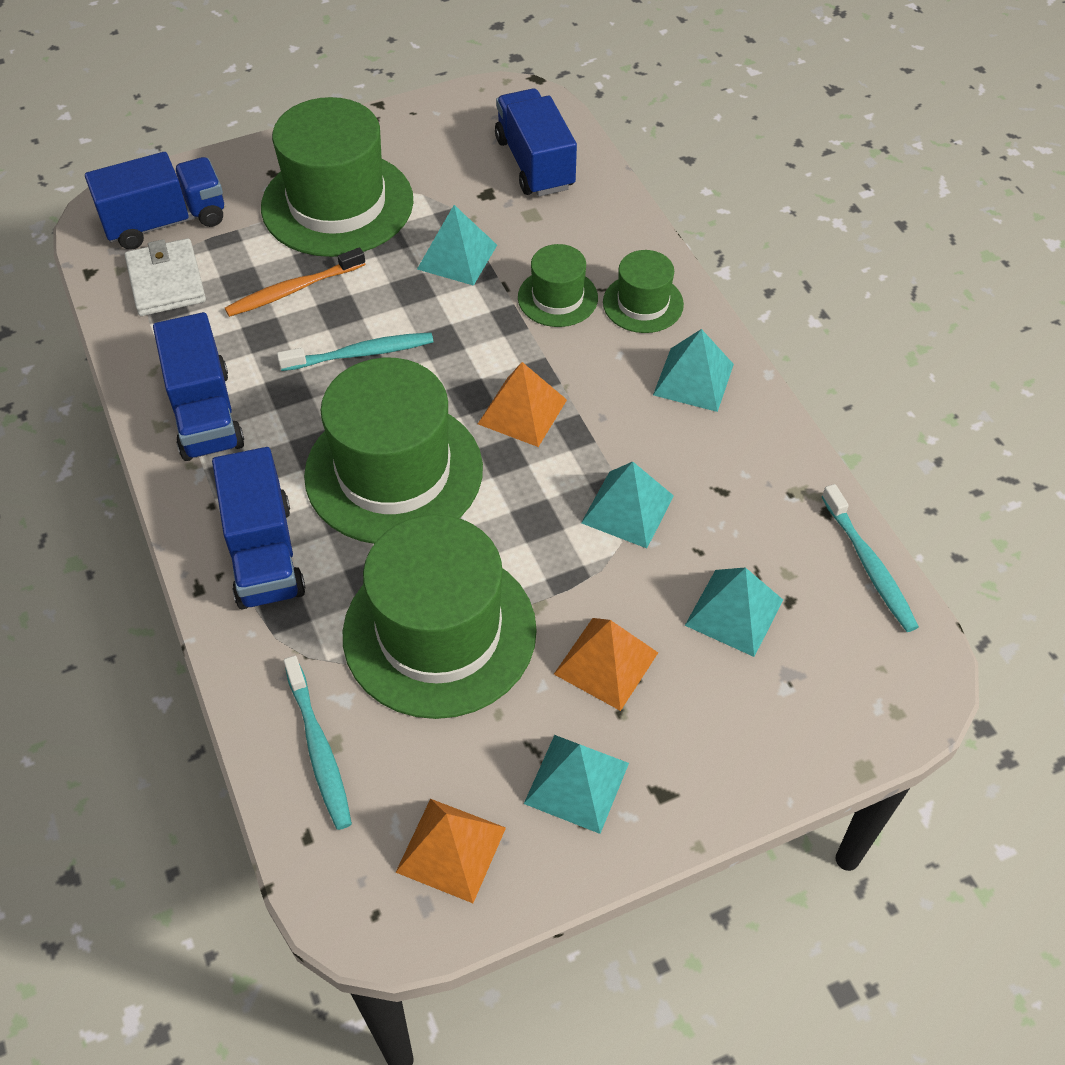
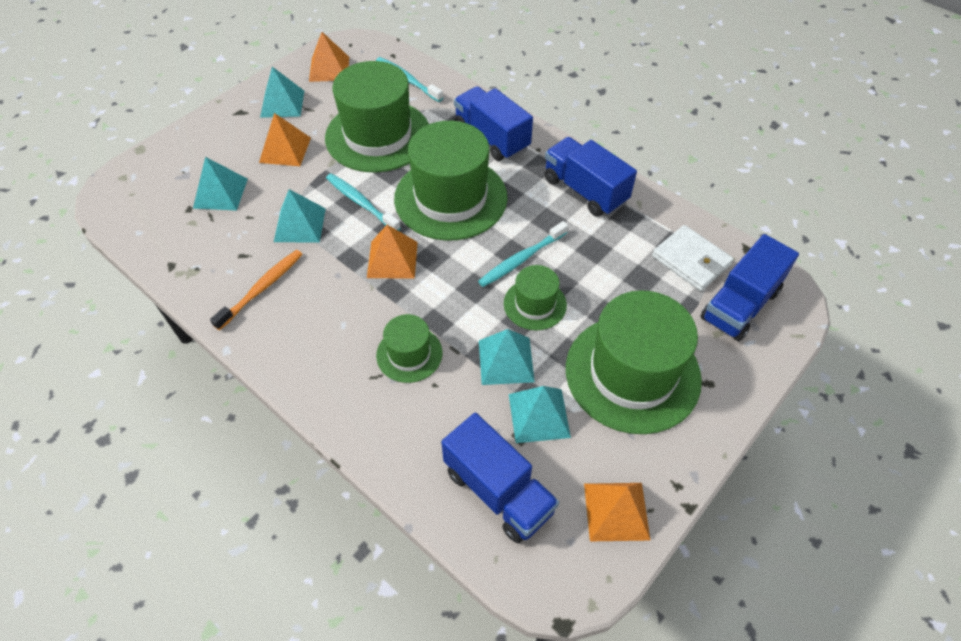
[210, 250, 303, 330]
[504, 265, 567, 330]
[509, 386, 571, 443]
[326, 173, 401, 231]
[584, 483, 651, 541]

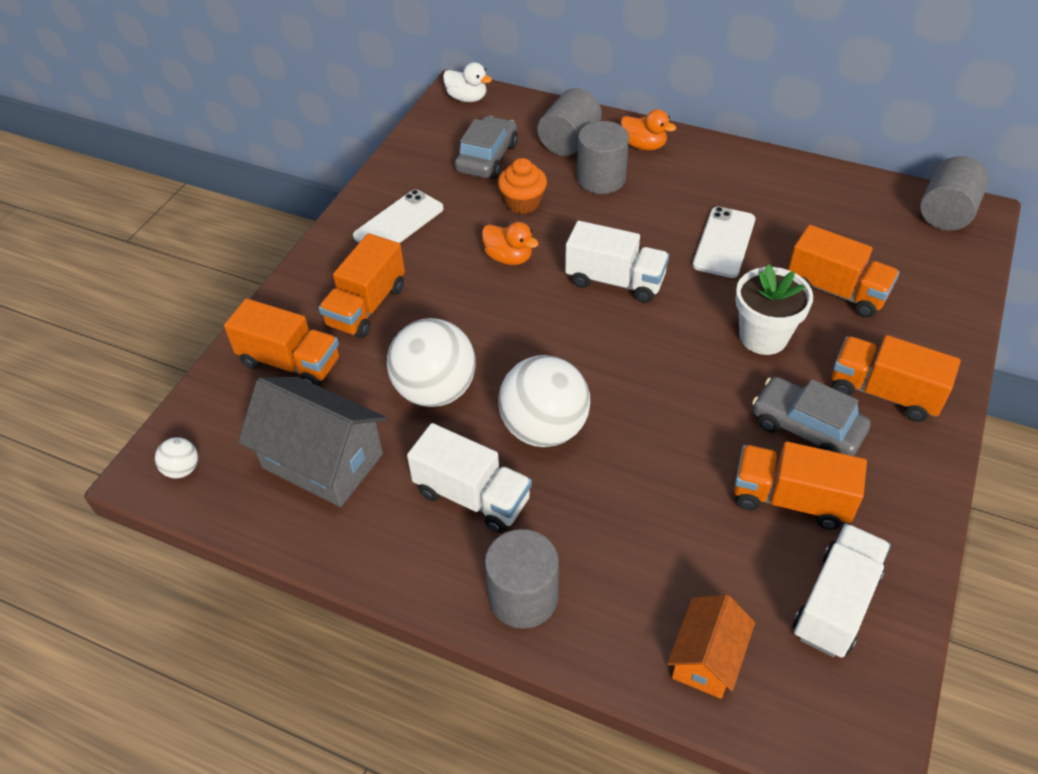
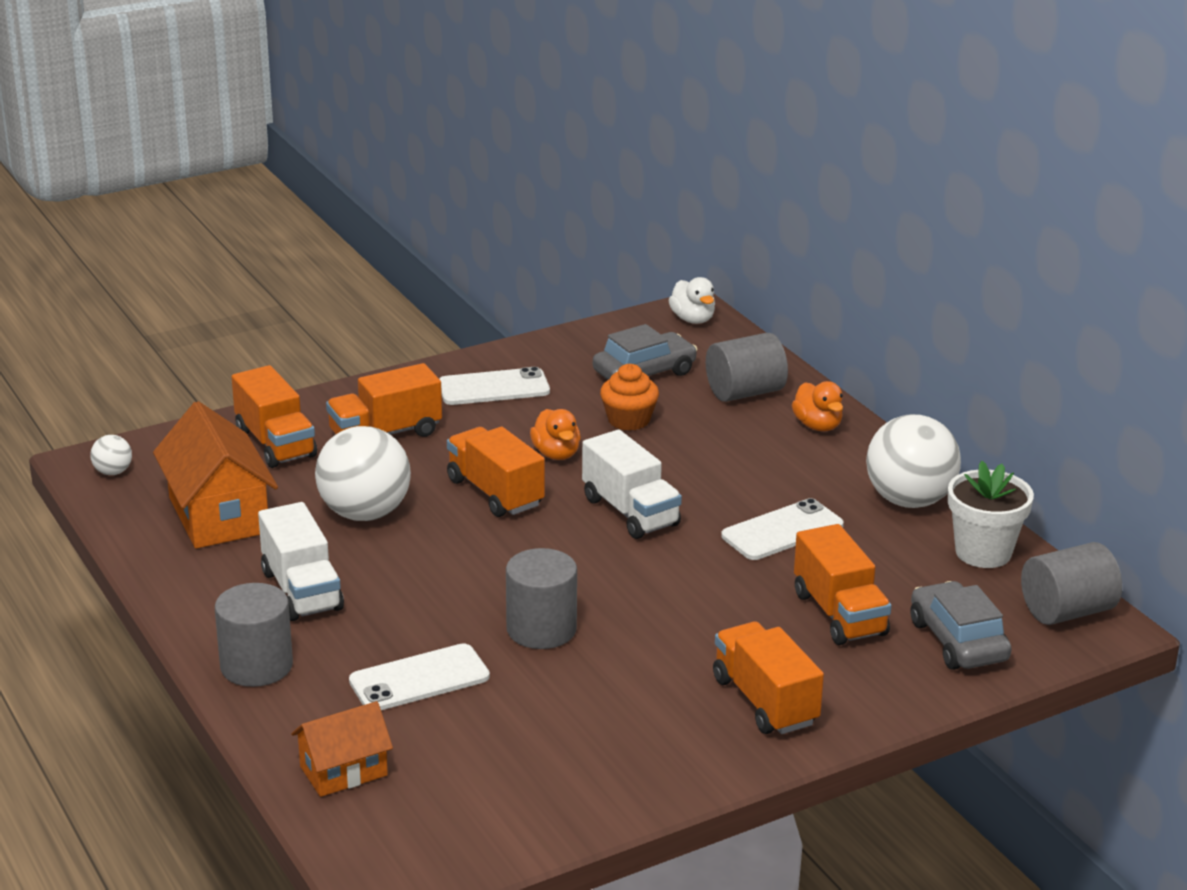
[506, 548, 577, 649]
[948, 461, 1034, 568]
[866, 414, 961, 508]
[153, 401, 278, 548]
[910, 581, 1012, 670]
[447, 427, 545, 517]
[793, 523, 891, 658] (first image)
[349, 643, 490, 710]

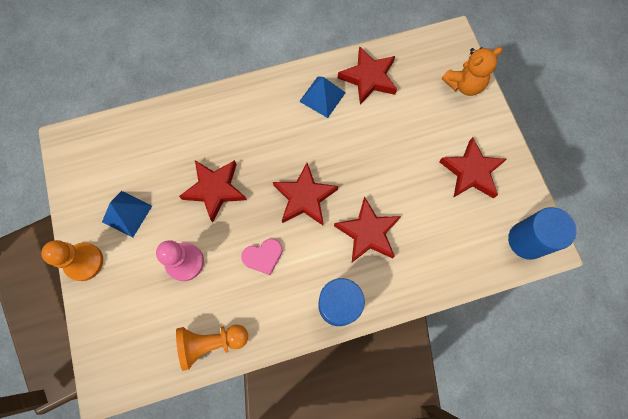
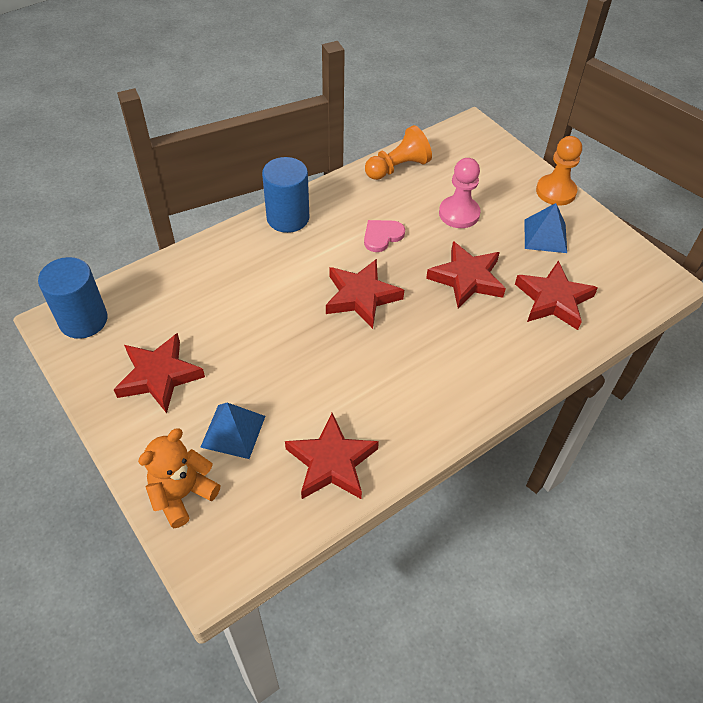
[200, 403, 265, 459]
[515, 261, 598, 330]

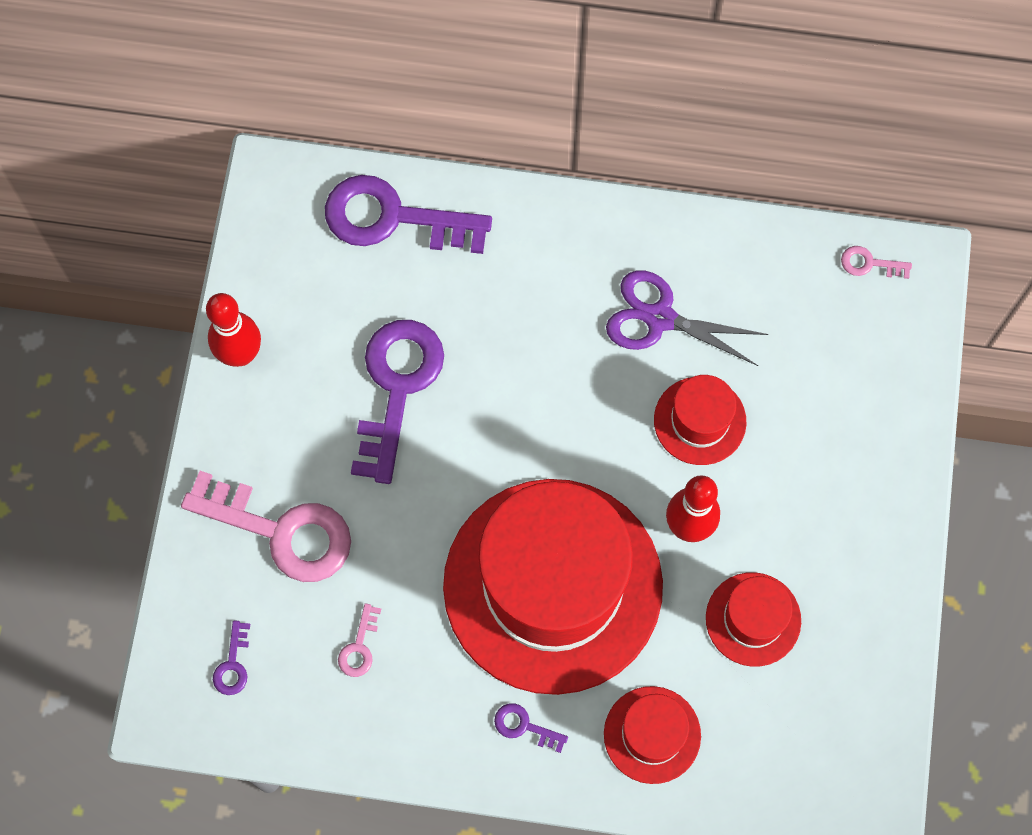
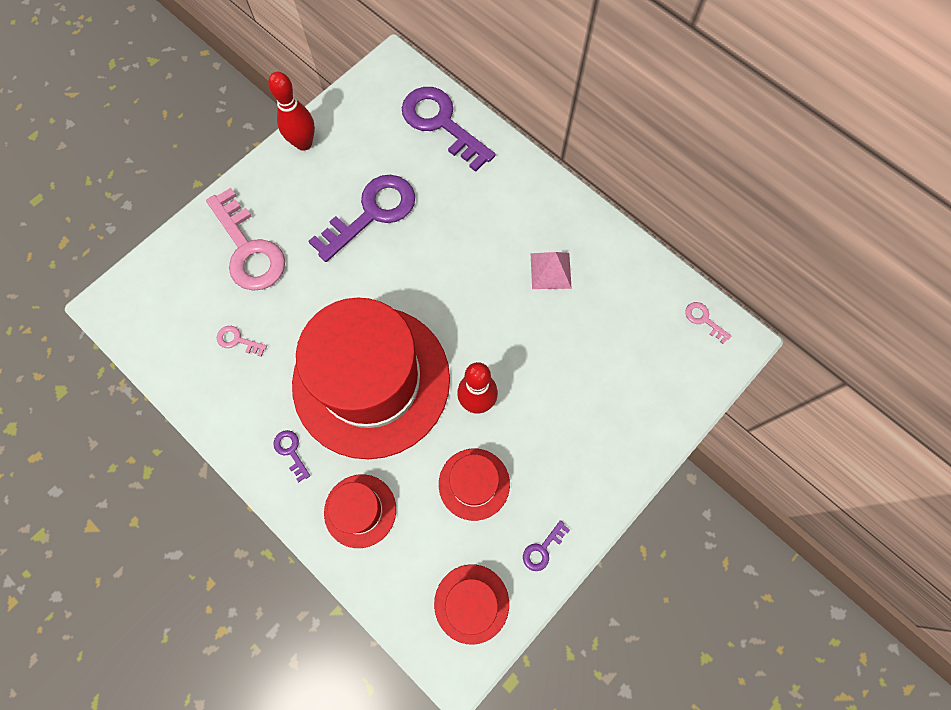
[531, 252, 572, 289]
[434, 564, 509, 644]
[217, 326, 267, 357]
[523, 520, 570, 571]

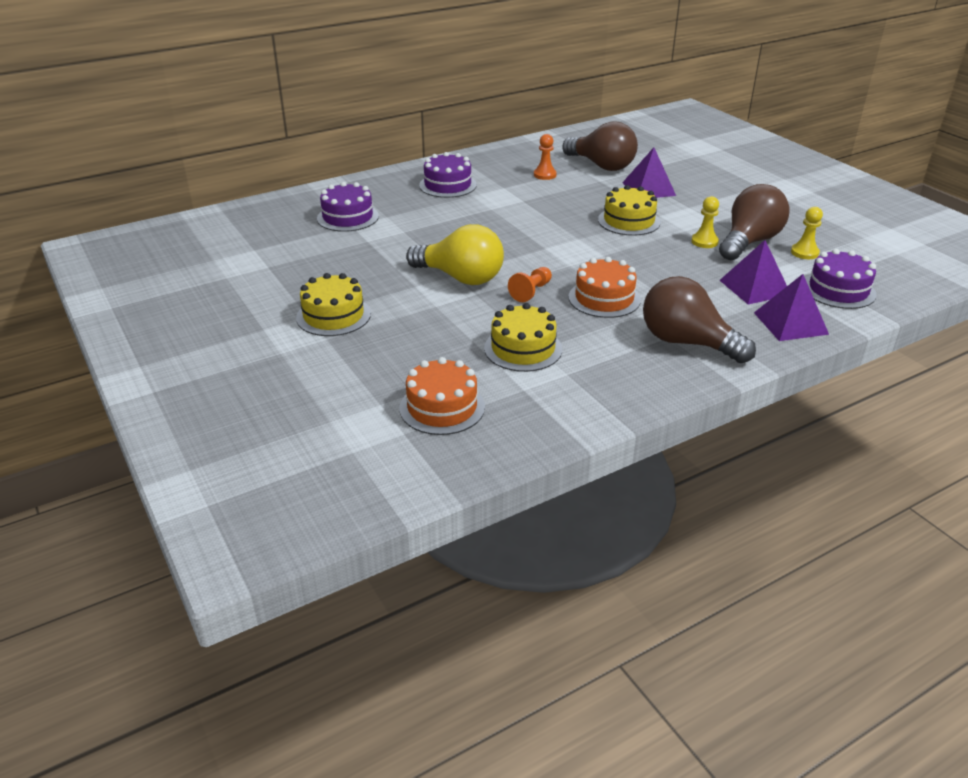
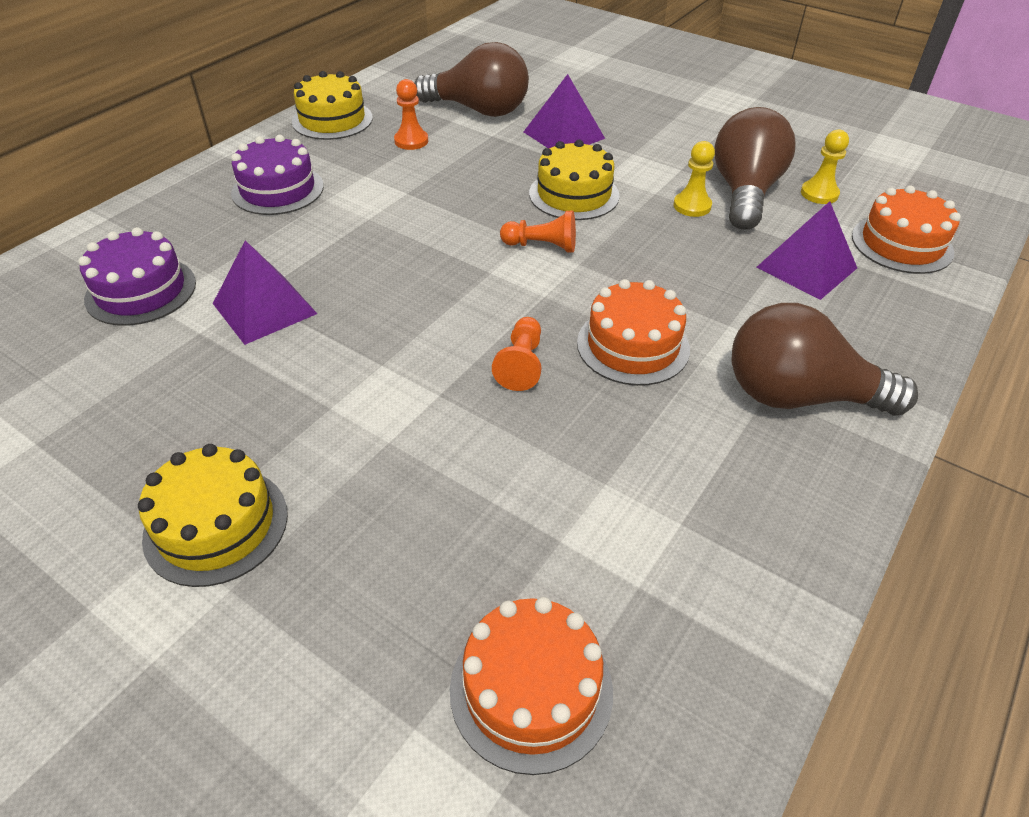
[406, 224, 504, 285] (first image)
[852, 185, 961, 274]
[213, 240, 317, 345]
[292, 71, 373, 140]
[500, 211, 576, 253]

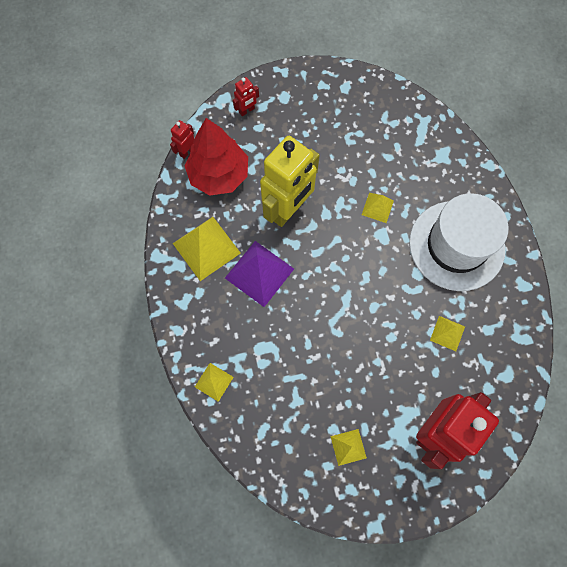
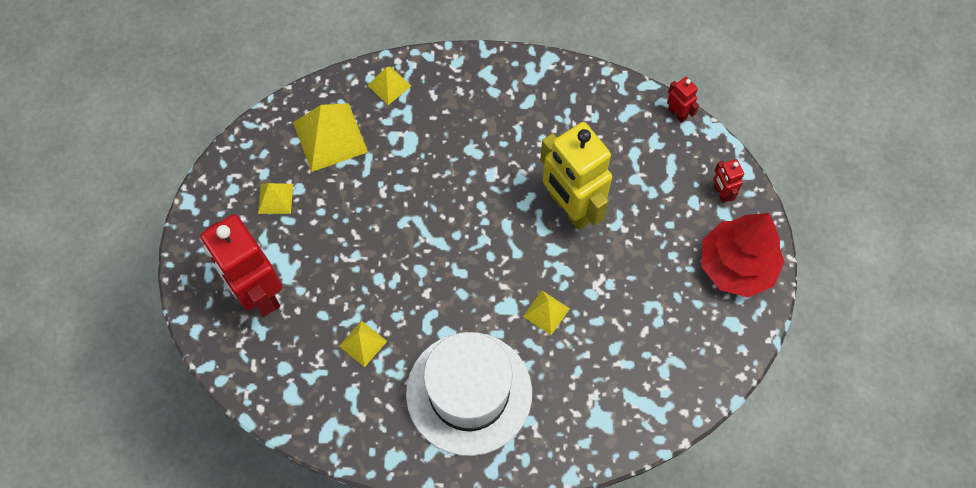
[701, 213, 785, 298]
[293, 103, 368, 172]
[225, 241, 294, 307] (first image)

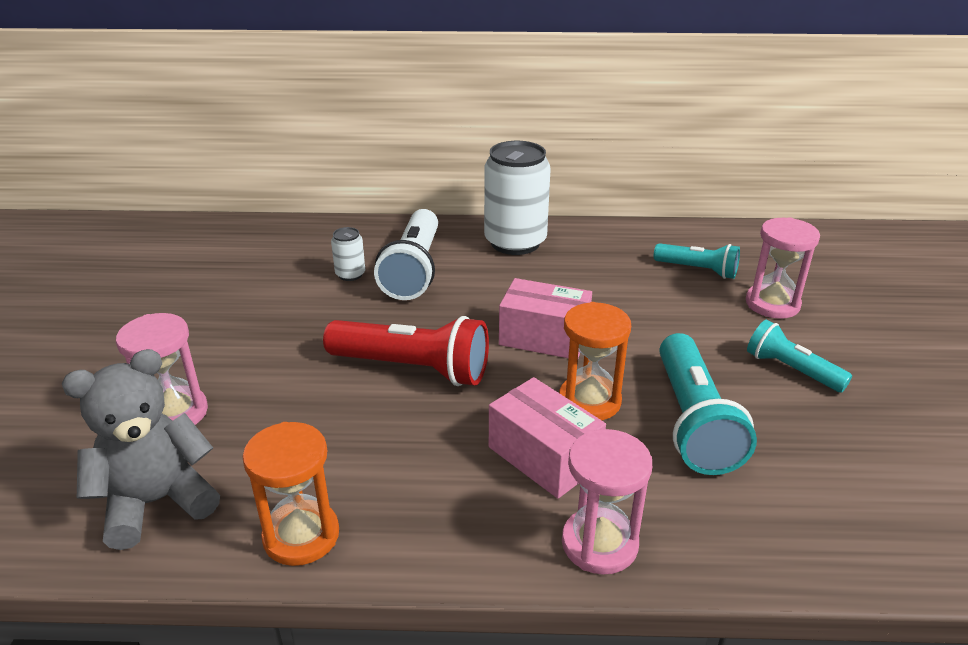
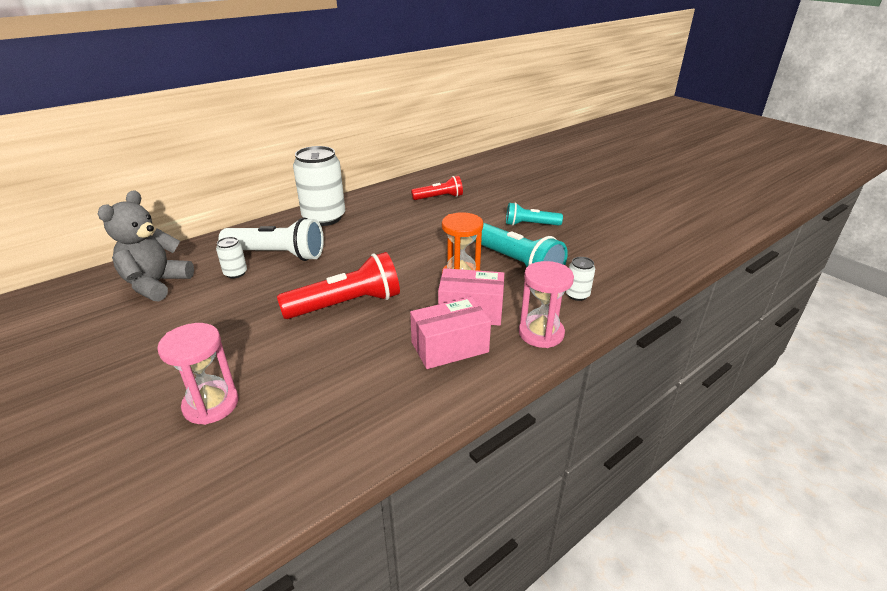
[219, 217, 324, 261]
[746, 217, 820, 319] (first image)
[411, 176, 463, 200]
[410, 297, 491, 369]
[98, 190, 194, 302]
[243, 422, 339, 566] (first image)
[566, 257, 595, 301]

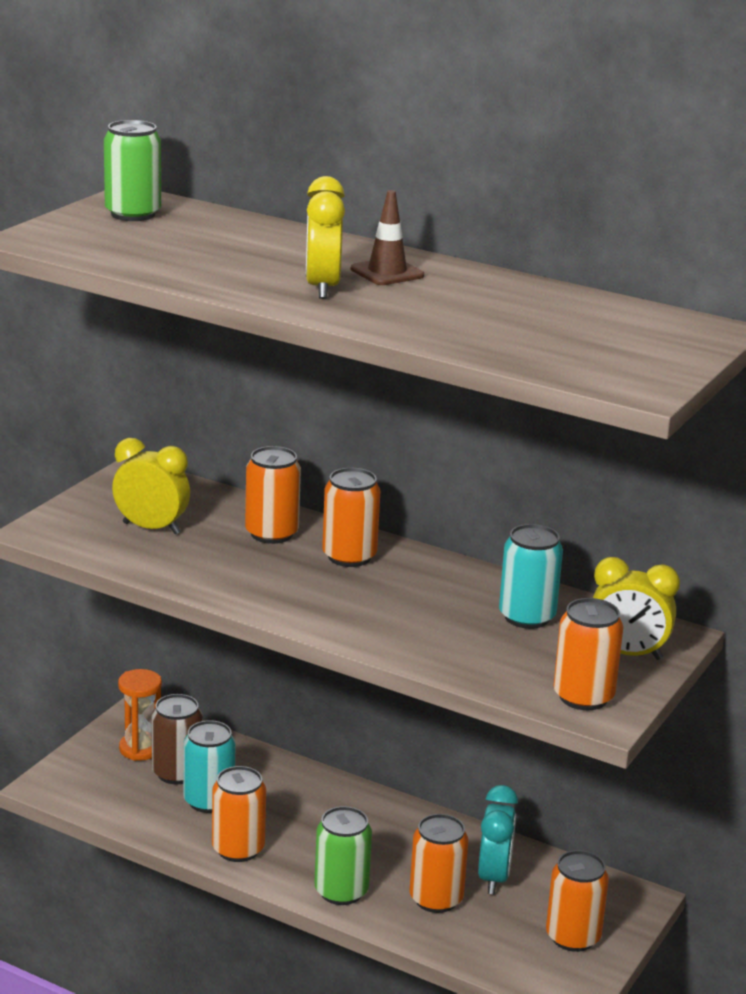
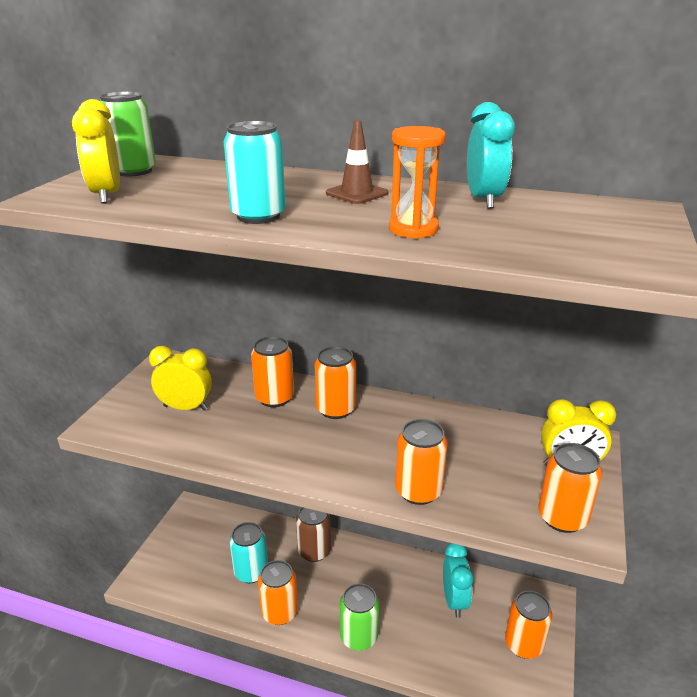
[72, 99, 120, 204]
[223, 121, 286, 224]
[389, 126, 446, 239]
[296, 507, 331, 562]
[395, 419, 448, 505]
[467, 102, 515, 209]

